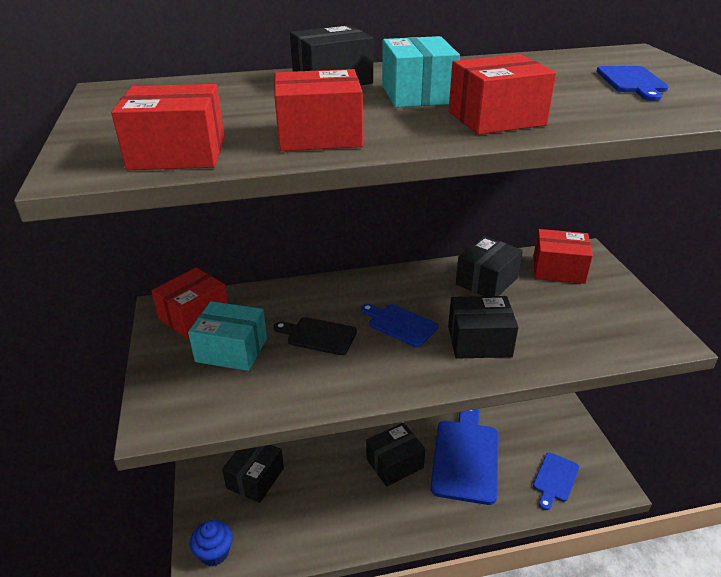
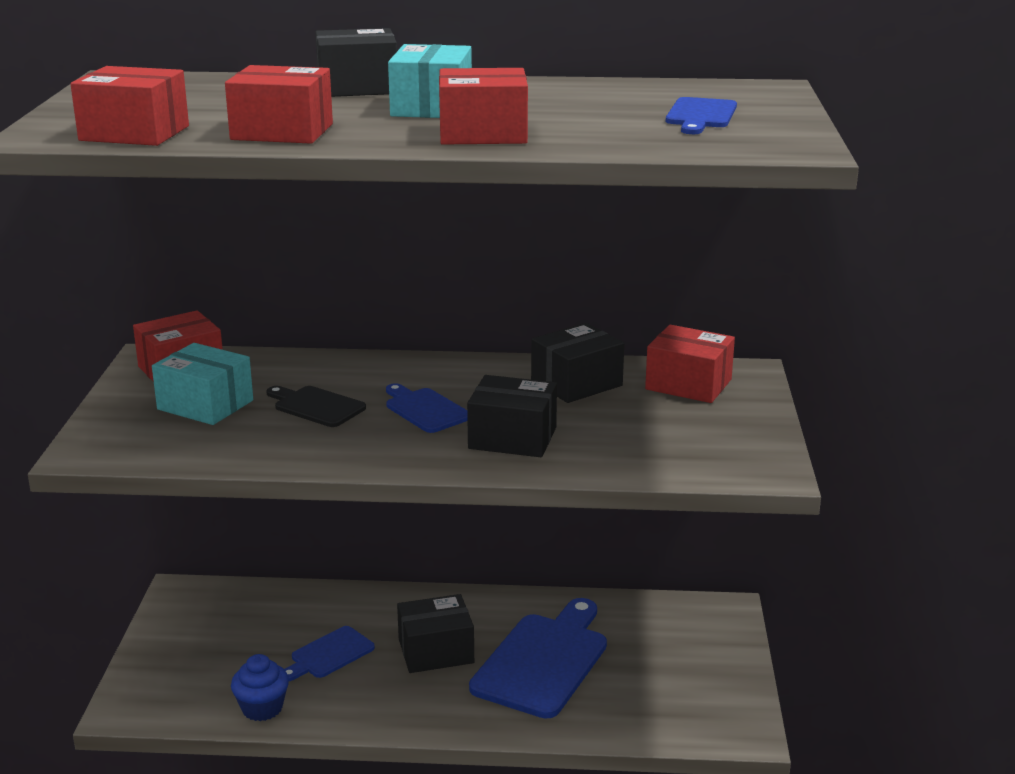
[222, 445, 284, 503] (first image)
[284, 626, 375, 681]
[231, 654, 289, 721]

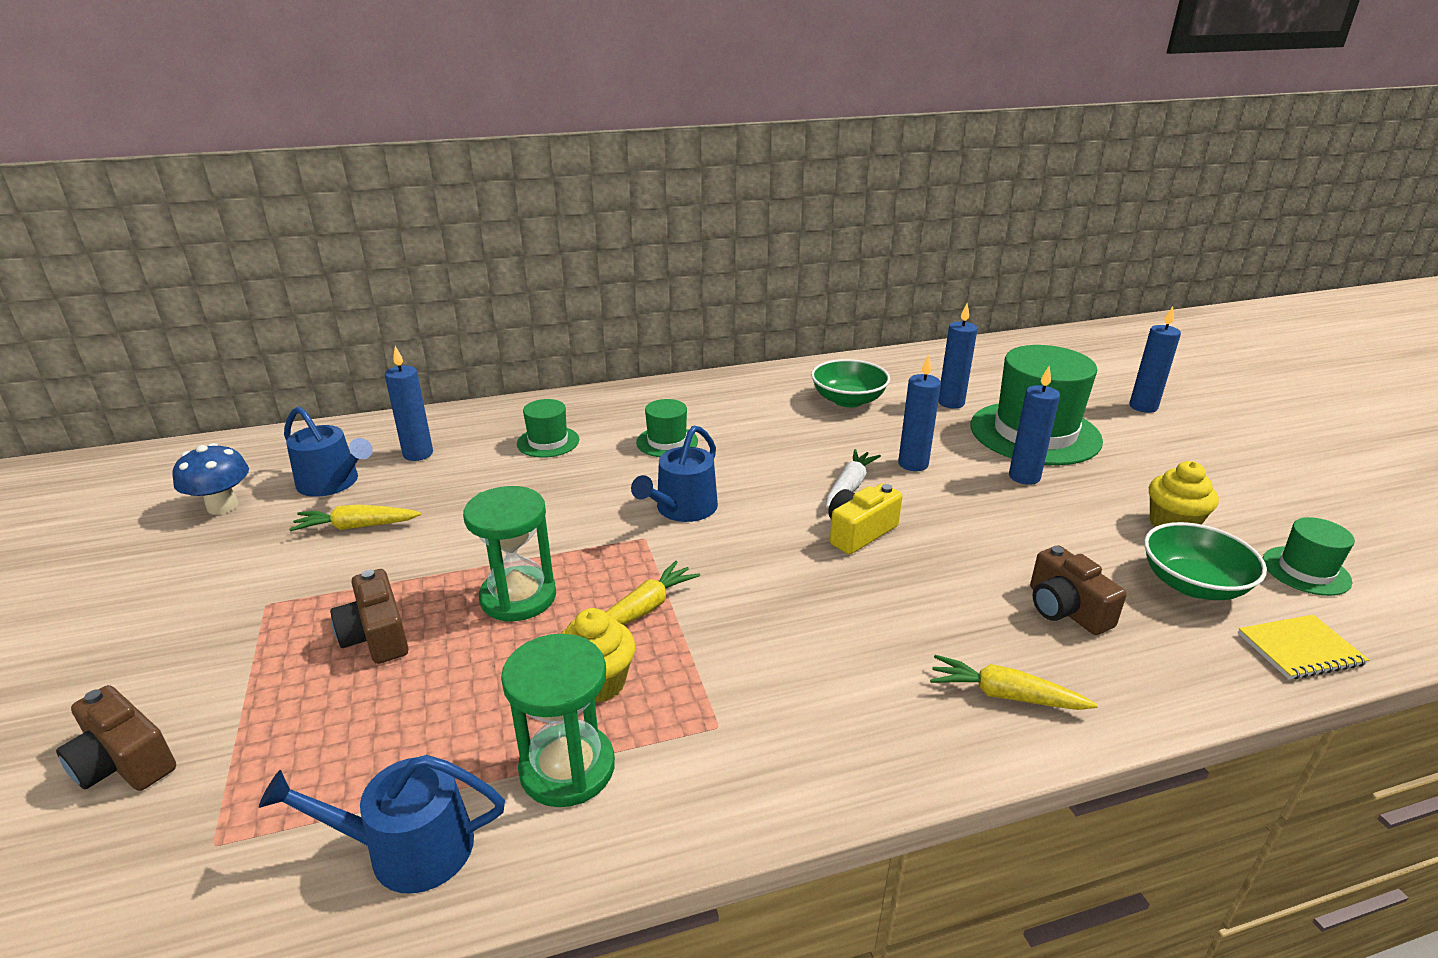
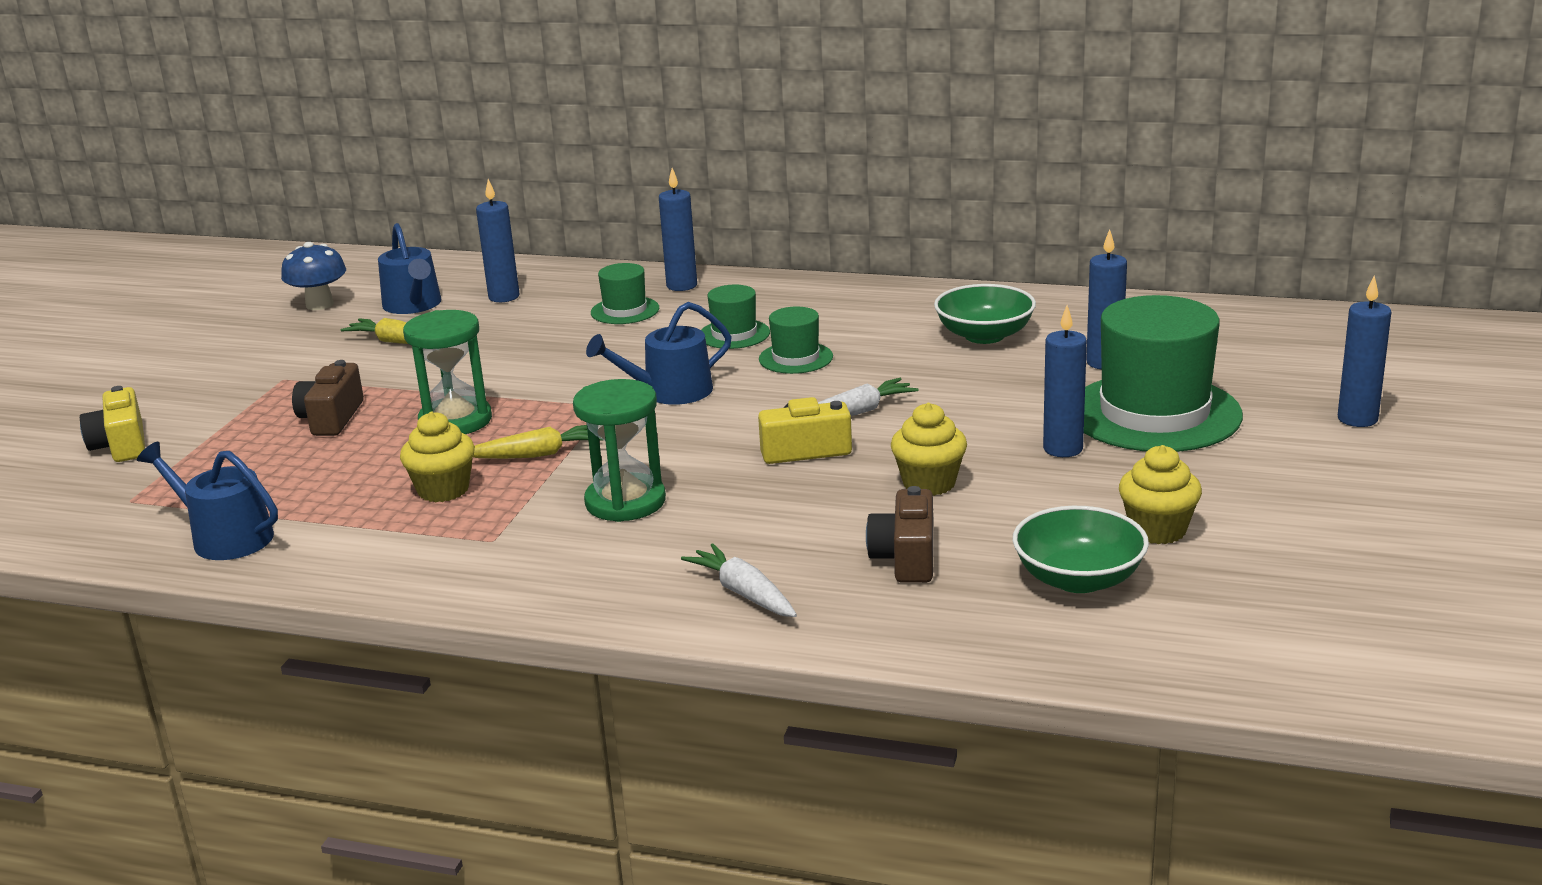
[659, 168, 697, 291]
[759, 307, 833, 374]
[1238, 615, 1369, 679] (first image)
[573, 379, 666, 522]
[681, 543, 797, 617]
[80, 386, 145, 462]
[891, 403, 967, 496]

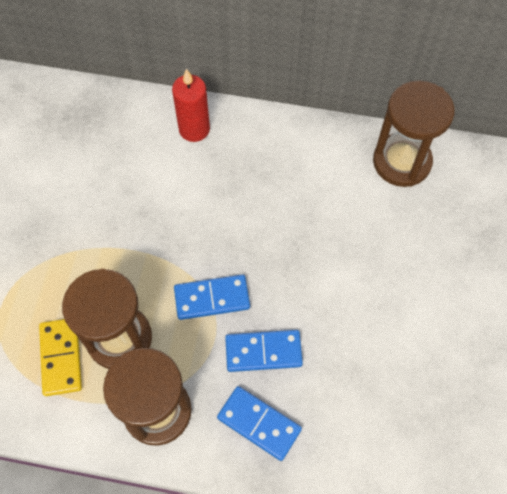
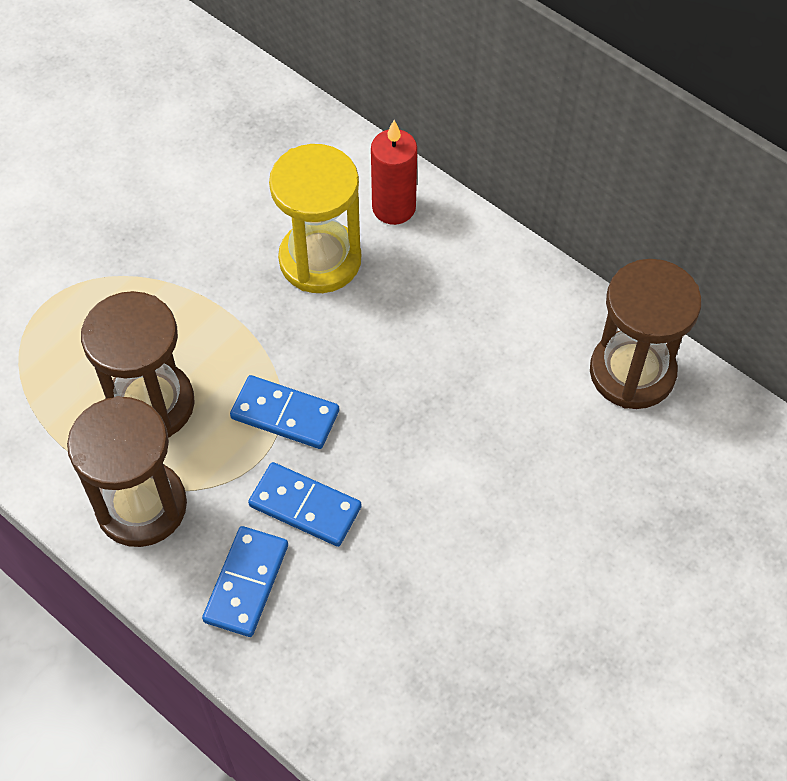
[39, 319, 82, 396] (first image)
[202, 526, 288, 637]
[269, 144, 361, 293]

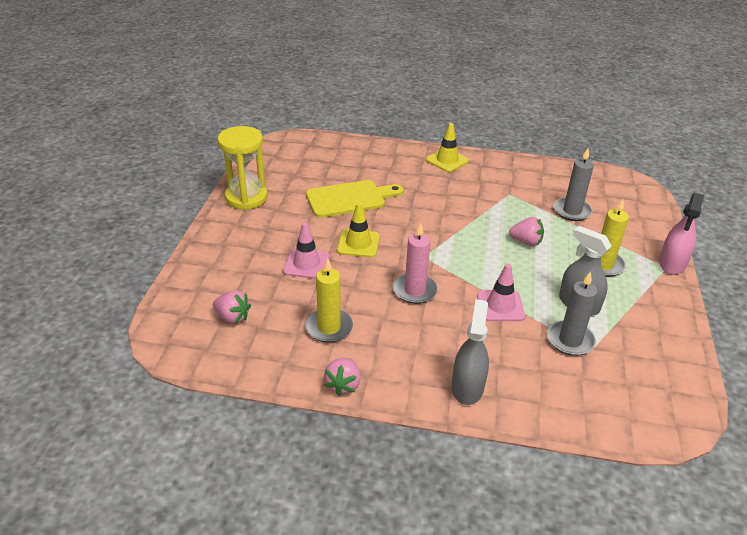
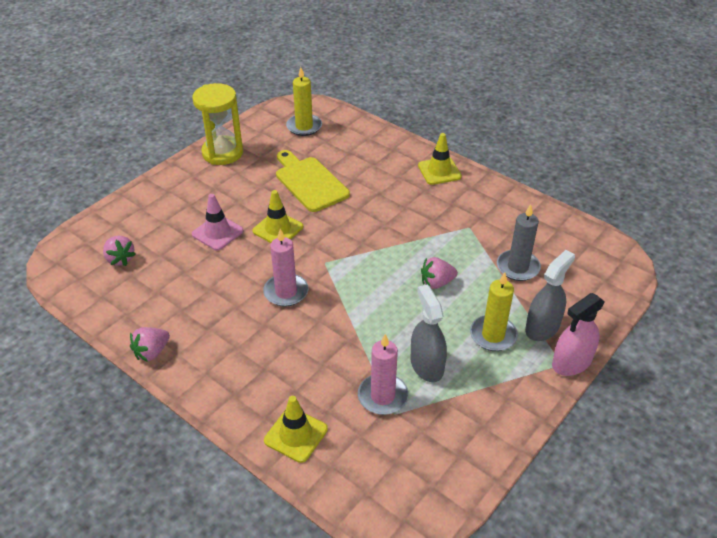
[276, 150, 350, 212]
[421, 257, 458, 289]
[286, 67, 322, 136]
[477, 264, 525, 321] (first image)
[358, 334, 408, 415]
[525, 250, 575, 341]
[264, 396, 328, 463]

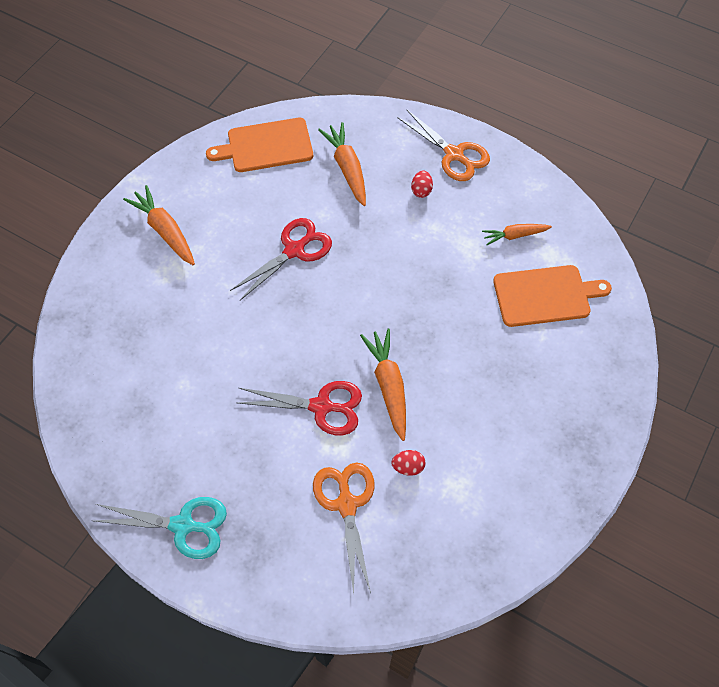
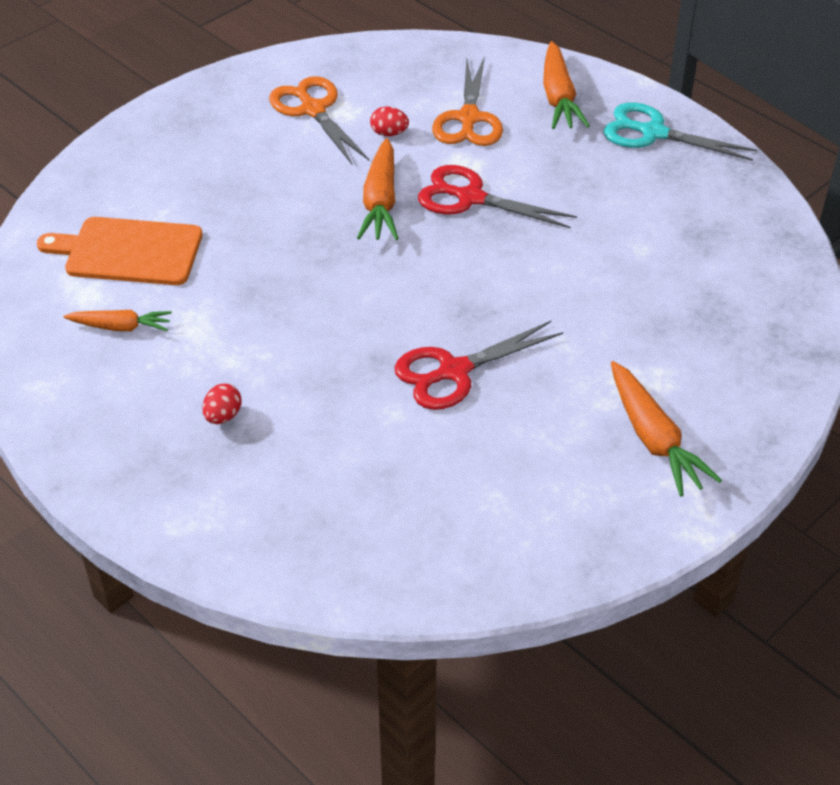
[269, 76, 370, 164]
[206, 118, 313, 172] (first image)
[543, 41, 590, 129]

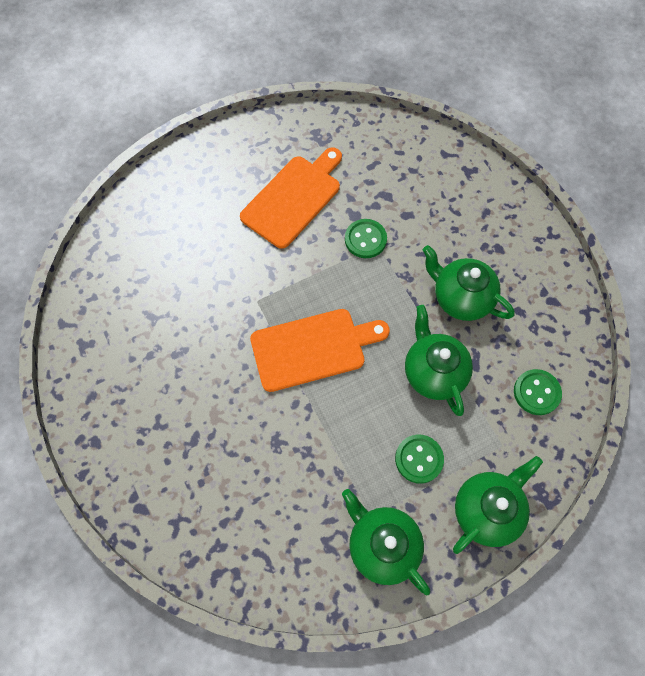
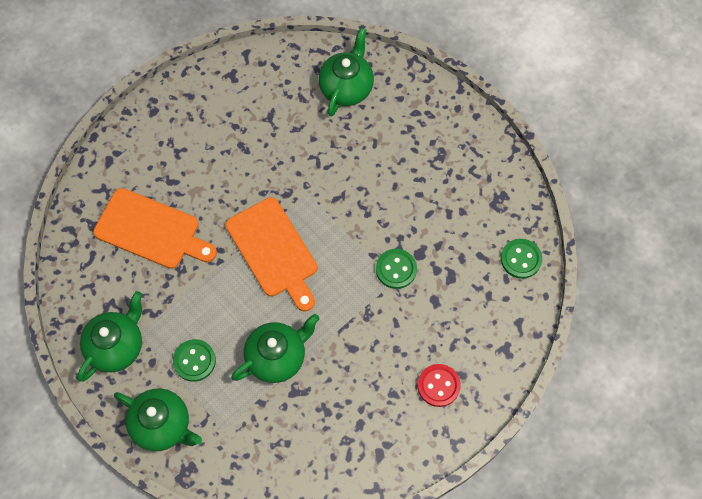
[93, 188, 217, 269]
[318, 28, 374, 116]
[501, 239, 542, 279]
[418, 364, 461, 407]

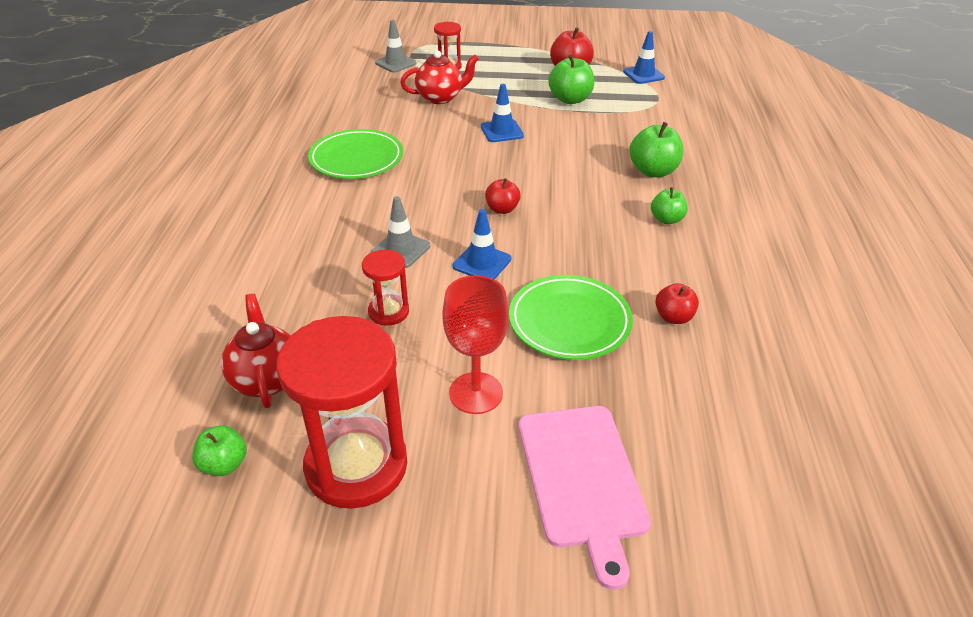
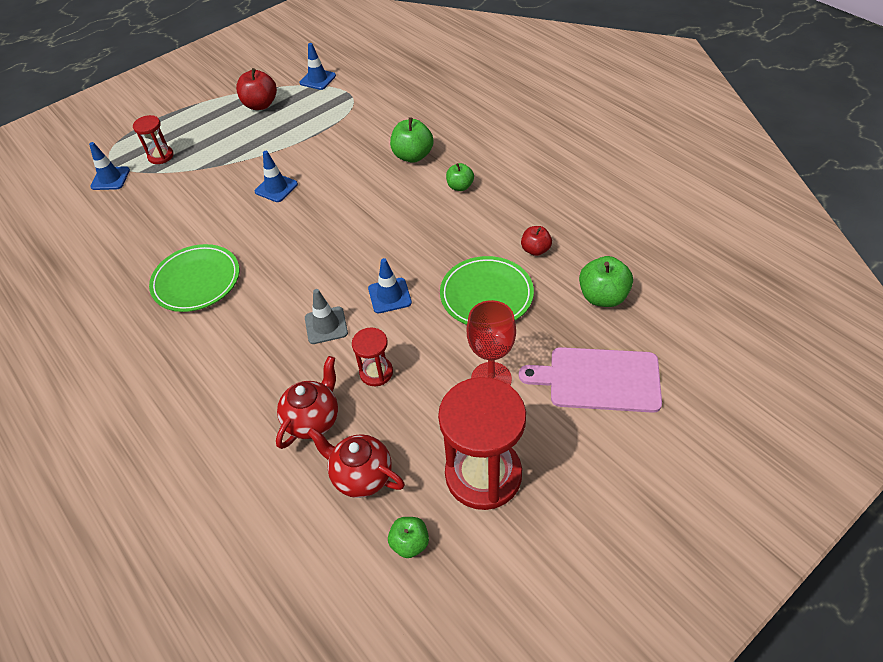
[89, 142, 130, 190]
[276, 356, 338, 449]
[579, 256, 633, 307]
[485, 178, 521, 214] (first image)
[519, 347, 662, 413]

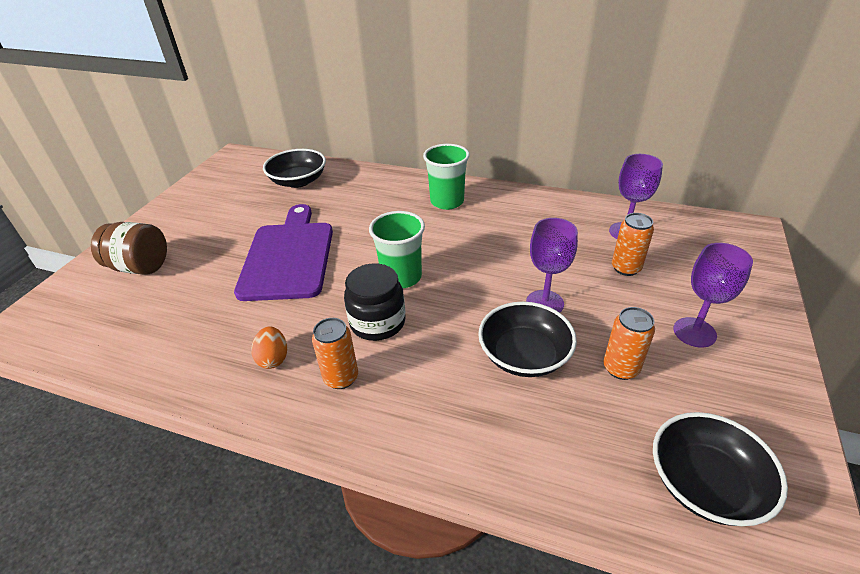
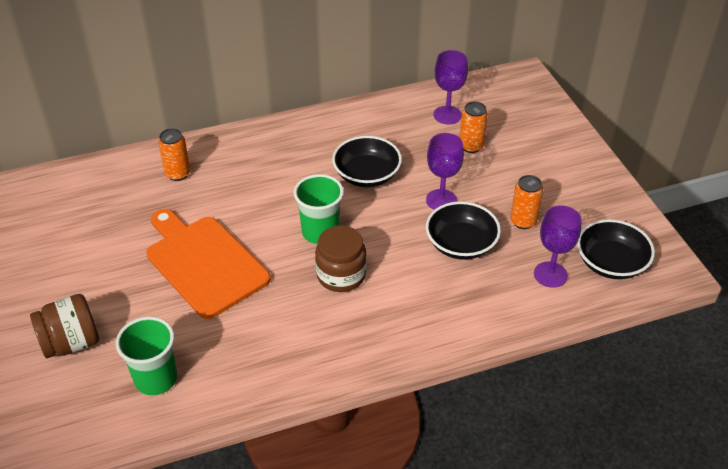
[116, 316, 177, 395]
[332, 136, 402, 187]
[146, 209, 271, 319]
[534, 205, 582, 288]
[315, 225, 367, 292]
[158, 128, 190, 181]
[251, 326, 287, 369] (first image)

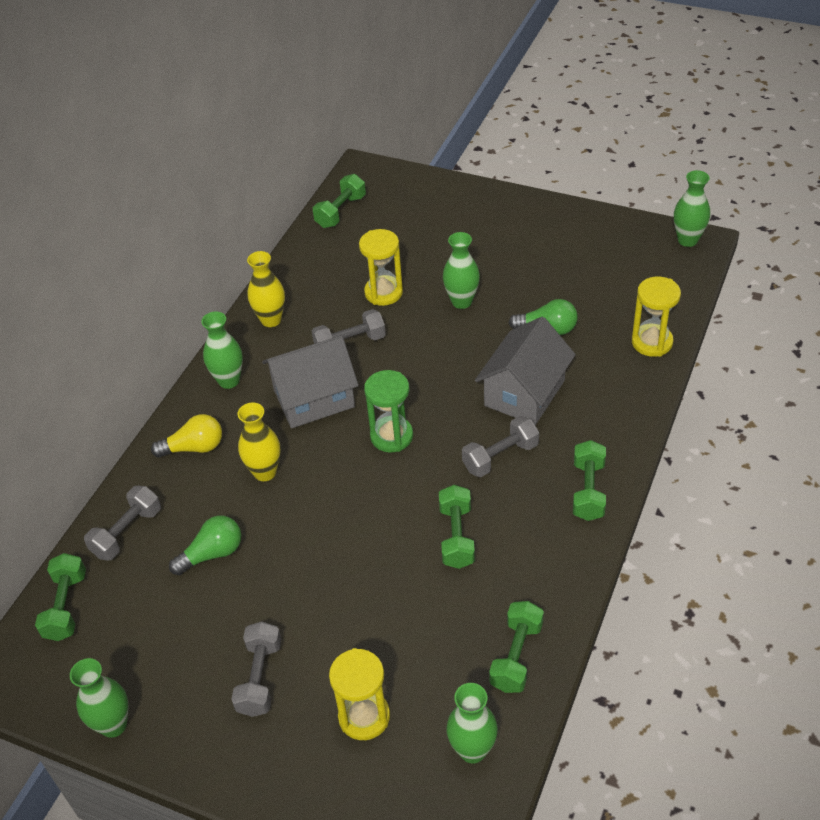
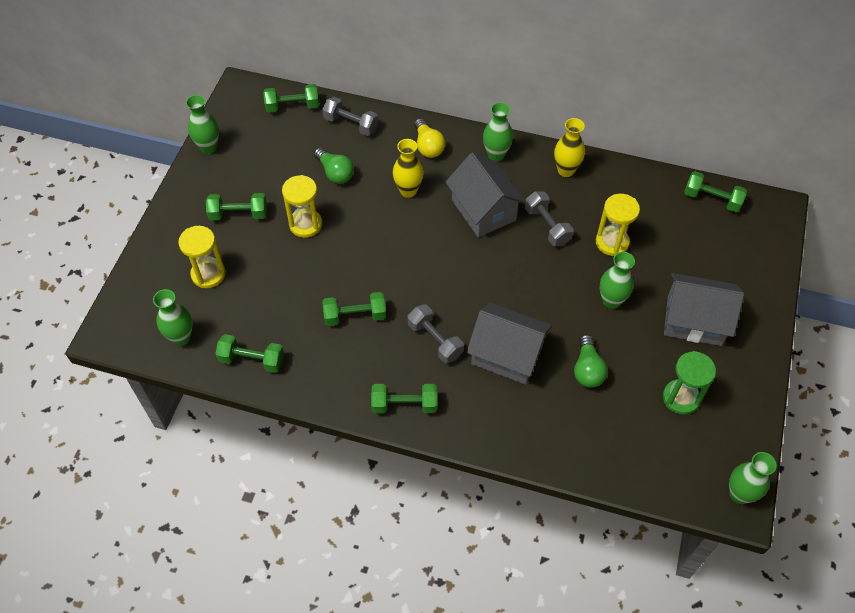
[282, 175, 322, 238]
[663, 351, 716, 415]
[206, 193, 267, 220]
[664, 273, 744, 346]

